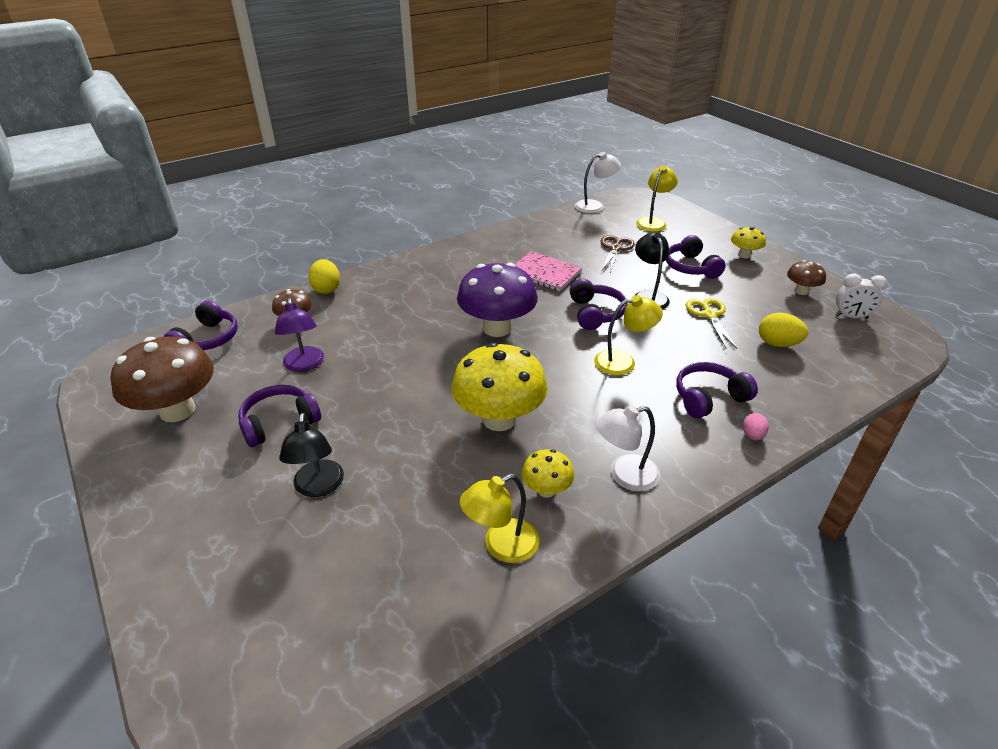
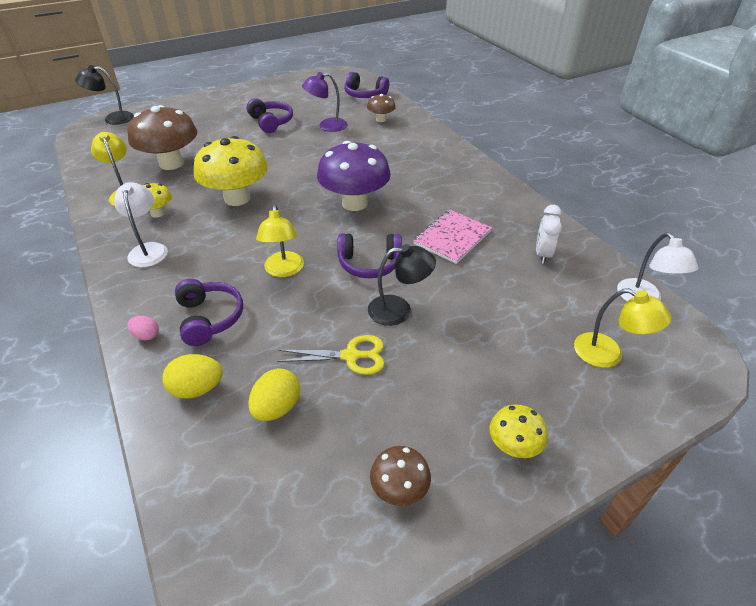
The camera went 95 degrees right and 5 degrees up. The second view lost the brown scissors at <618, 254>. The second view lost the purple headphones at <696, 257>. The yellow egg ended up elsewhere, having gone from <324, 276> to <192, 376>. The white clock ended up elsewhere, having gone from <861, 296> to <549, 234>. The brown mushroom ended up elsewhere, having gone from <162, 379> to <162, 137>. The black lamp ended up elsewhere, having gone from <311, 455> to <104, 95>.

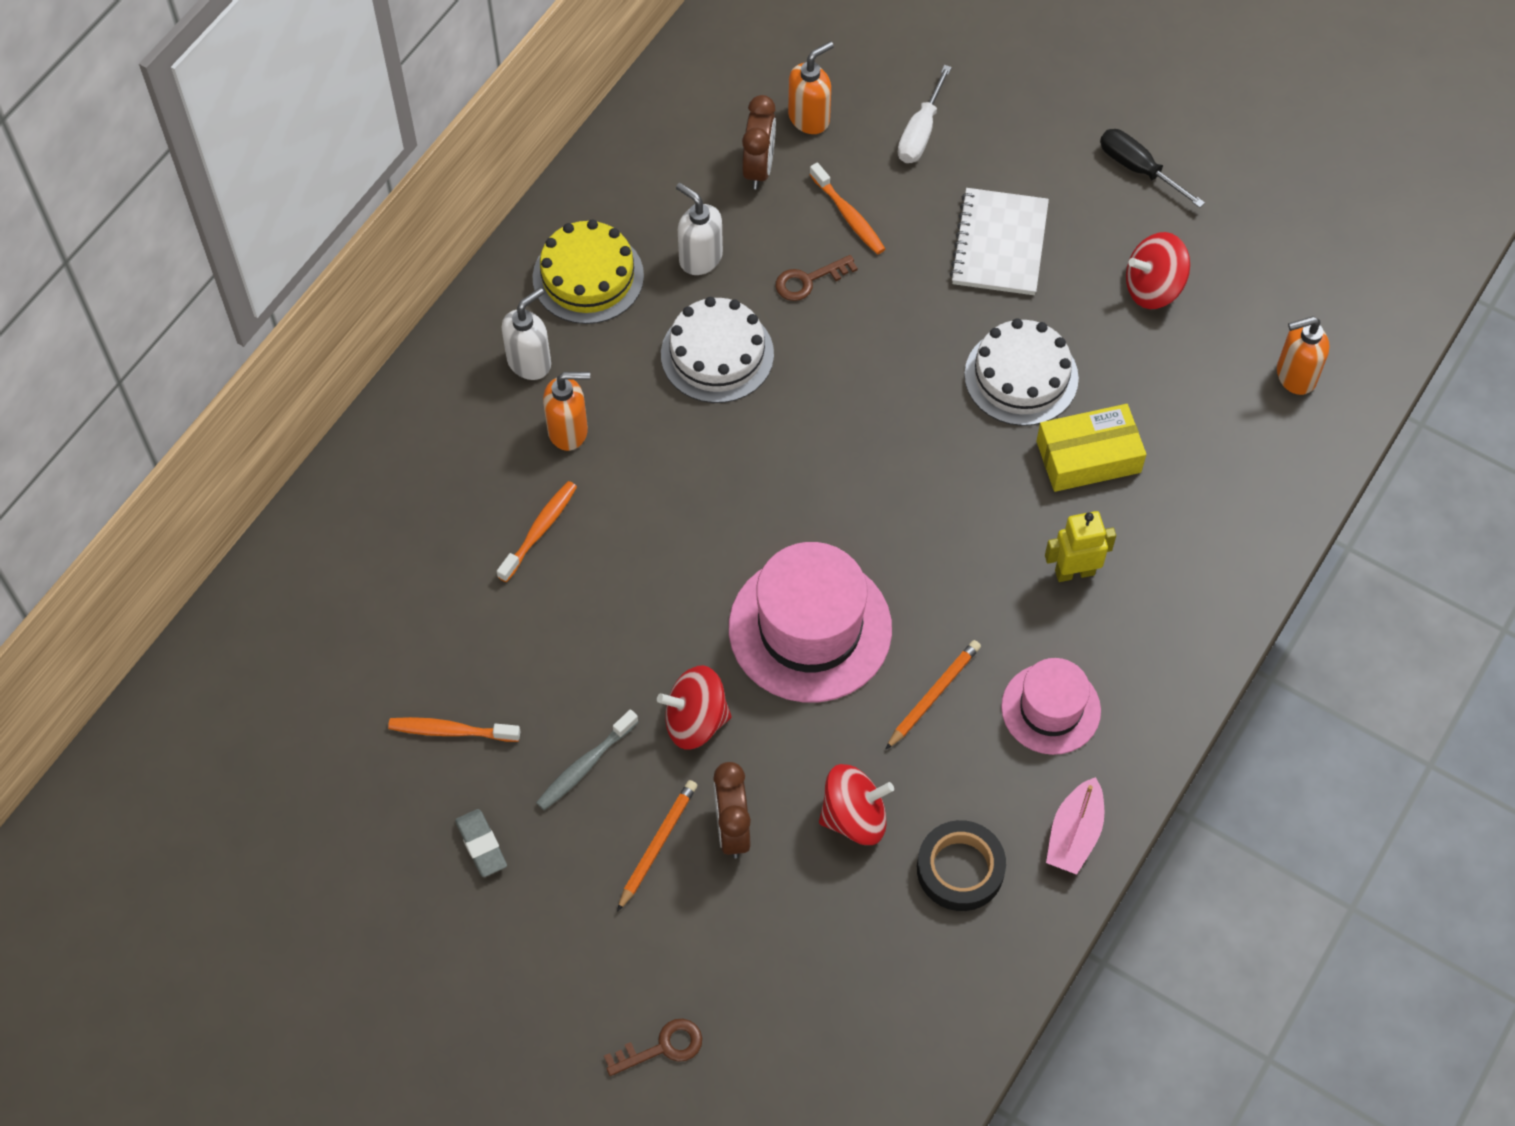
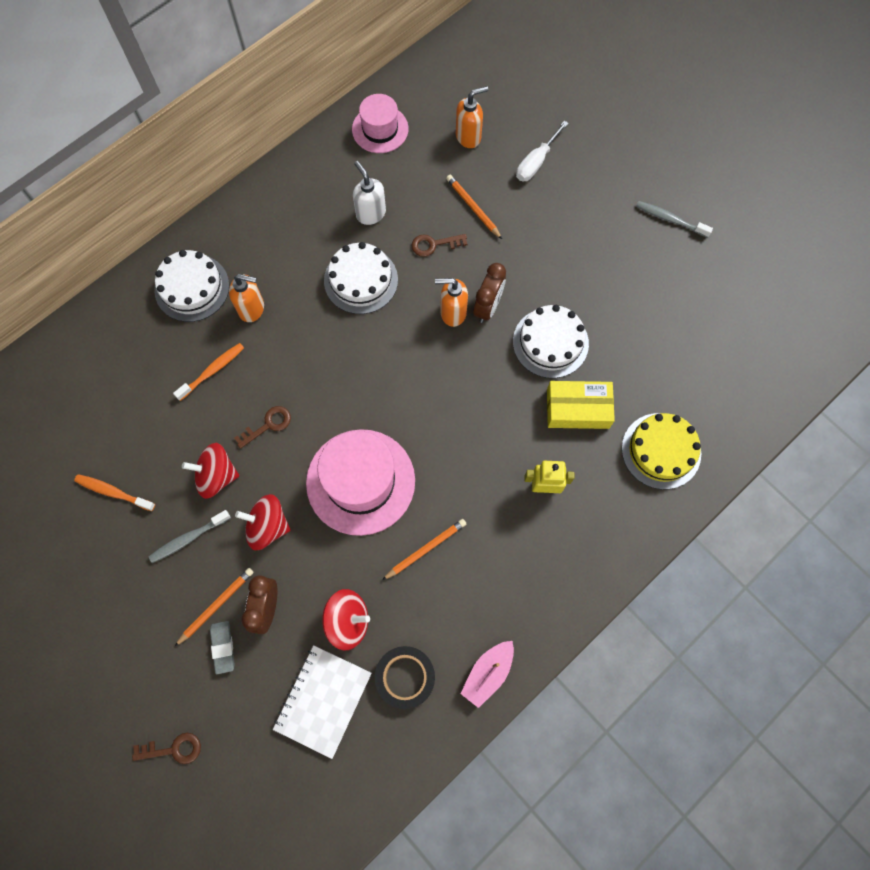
The camera went 15 degrees right and 10 degrees up. The brown clock ended up elsewhere, having gone from <759, 142> to <489, 293>. Where the black screwdriver stood at <1152, 168>, the grey toothbrush came to stand at <674, 219>. Where the orange toothbrush stood at <847, 209>, the orange pencil came to stand at <474, 207>. The white notebook ended up elsewhere, having gone from <999, 241> to <322, 702>. The yellow cake ended up elsewhere, having gone from <588, 271> to <661, 451>. The red spinning top ended up elsewhere, having gone from <1158, 270> to <210, 471>. The second view lost the white soap dispenser at <526, 334>. The orange soap dispenser ended up elsewhere, having gone from <1303, 355> to <451, 302>. The pink hat ended up elsewhere, having gone from <1051, 706> to <380, 123>. The grey eraser ended up elsewhere, having gone from <481, 843> to <222, 647>. The second view gained the white cake at <191, 286>. The second view gained the brown key at <263, 427>.

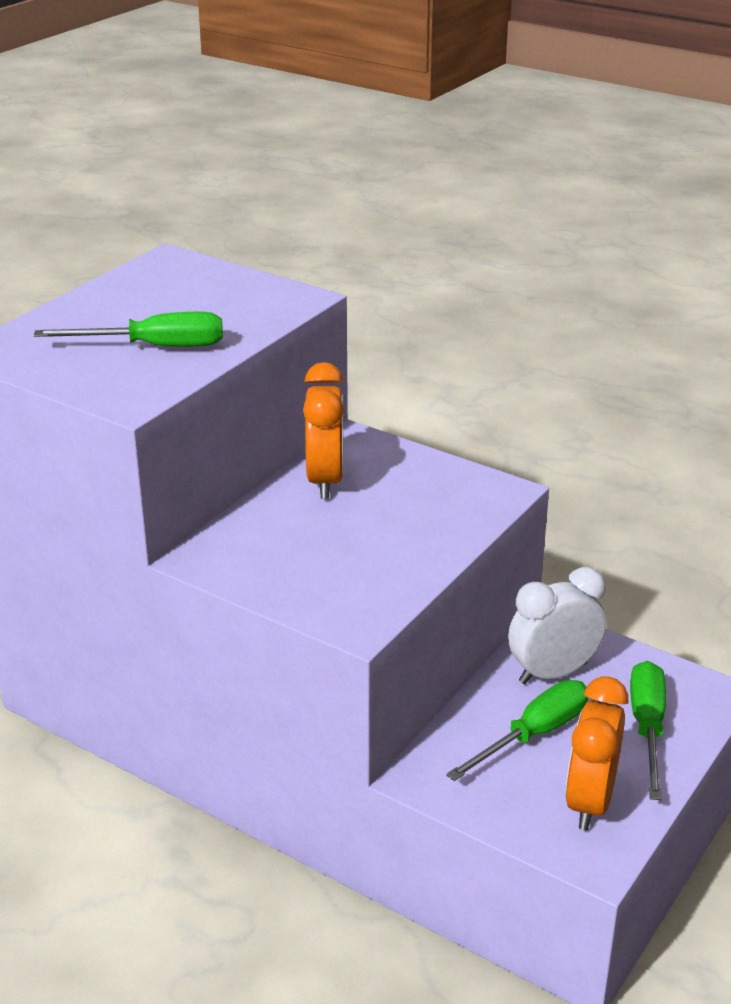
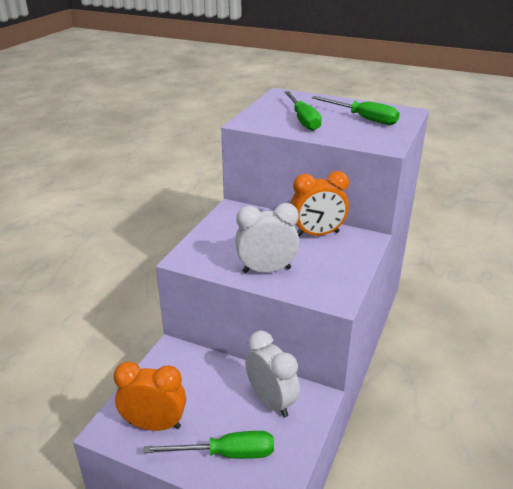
The camera went 80 degrees right and 0 degrees up. The green screwdriver ended up elsewhere, having gone from <517, 730> to <356, 110>. The second view gained the white clock at <267, 238>.

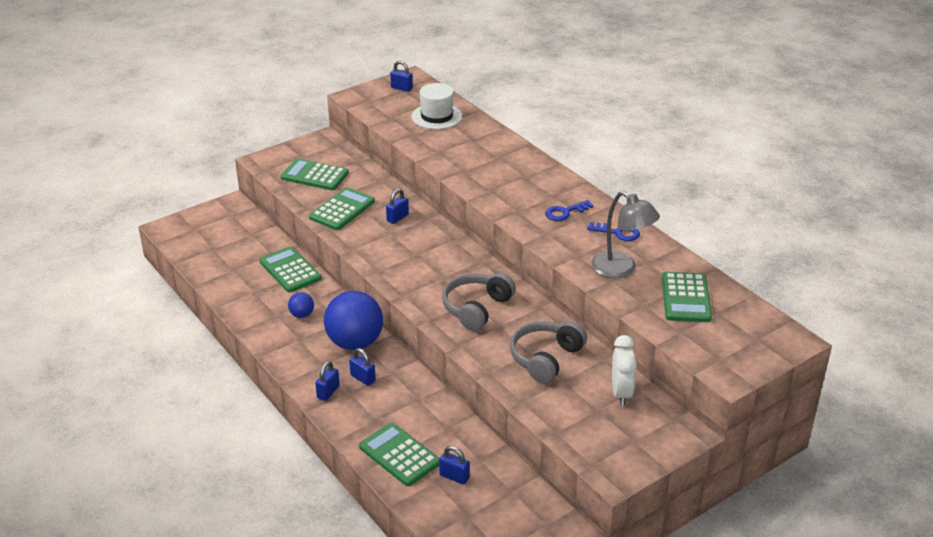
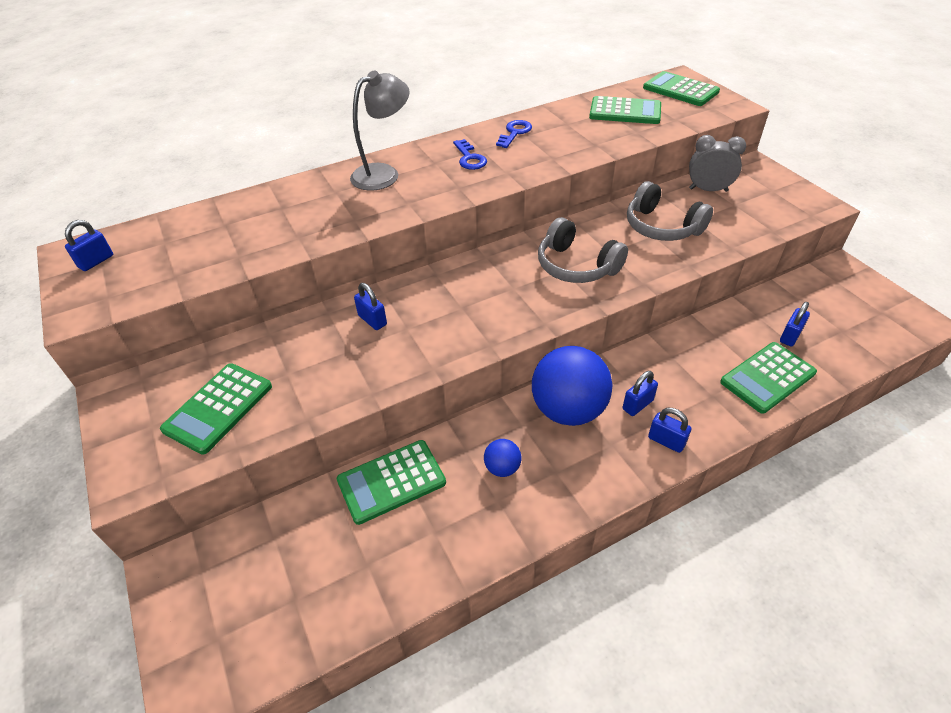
The camera went 80 degrees left and 10 degrees up. The second view lost the white hat at <437, 106>. The green calculator ended up elsewhere, having gone from <342, 208> to <681, 88>. The grey lamp ended up elsewhere, having gone from <626, 234> to <380, 130>. What was the white clock at <624, 370> turned into the grey clock at <717, 163>.

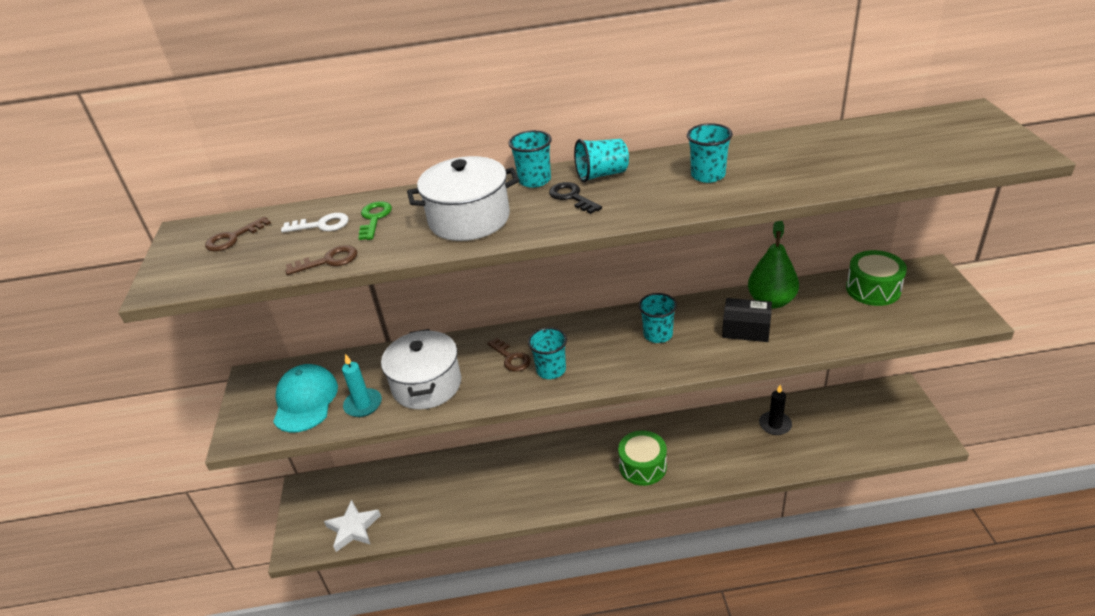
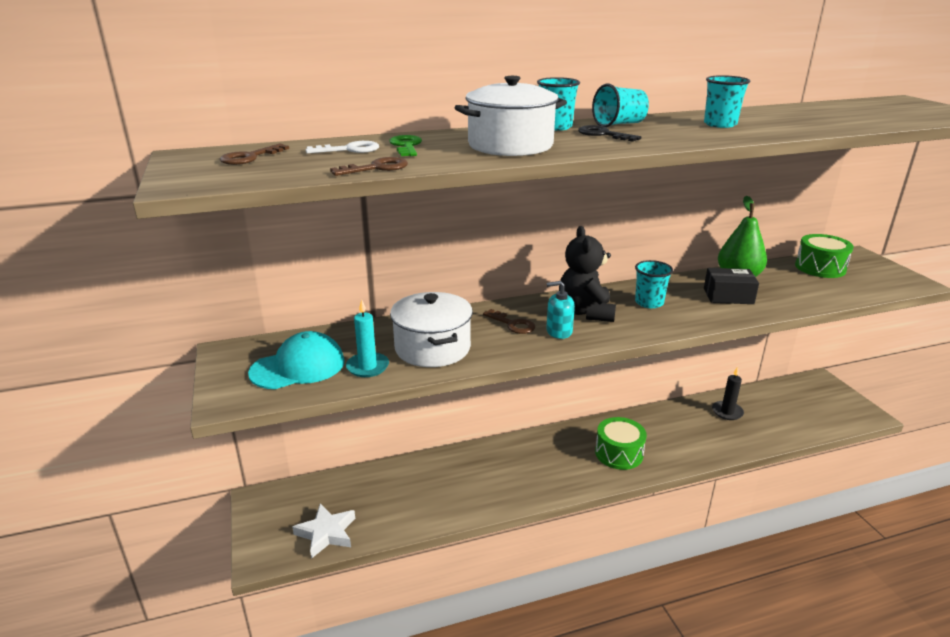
The camera went 15 degrees left and 10 degrees down. Where the turquoise cup stood at <547, 353>, the turquoise soap dispenser came to stand at <560, 310>. The turquoise cap at <305, 398> ended up facing another way, 75 degrees clockwise from before. The second view gained the black teddy bear at <587, 274>.

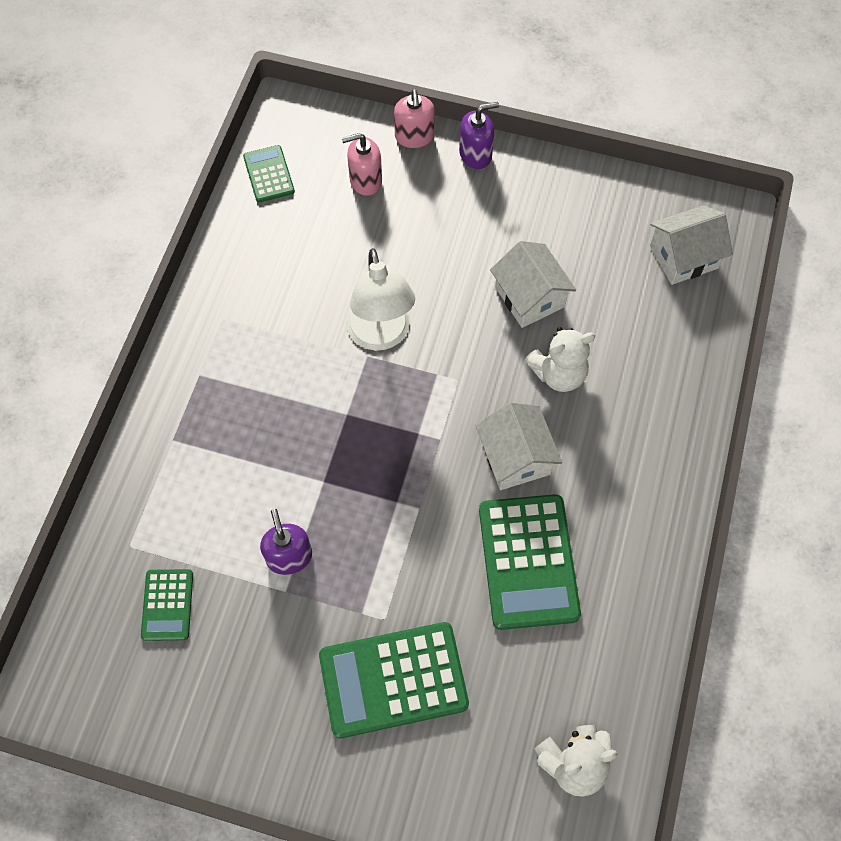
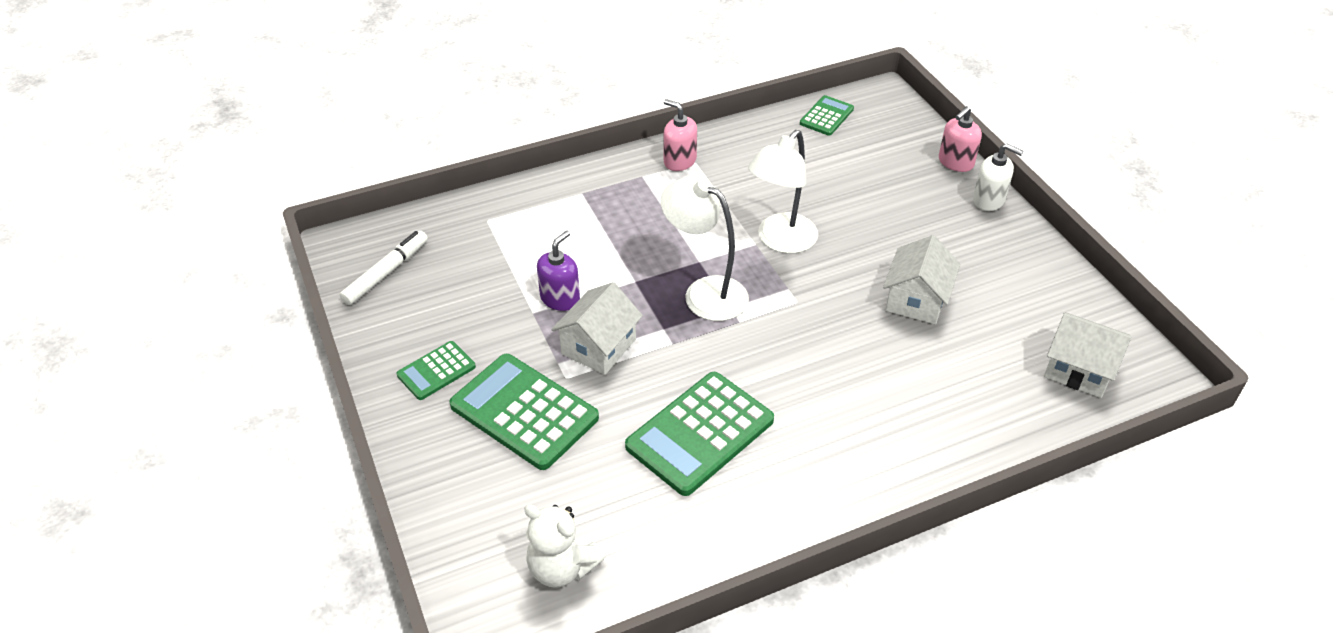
The camera went 50 degrees right and 20 degrees down. What was the purple soap dispenser at <479, 135> turned into the white soap dispenser at <998, 177>. The pink soap dispenser ended up elsewhere, having gone from <362, 164> to <680, 135>. The second view lost the white teddy bear at <560, 359>. The white house ended up elsewhere, having gone from <518, 446> to <597, 328>. The green calculator ended up elsewhere, having gone from <167, 605> to <436, 370>. The second view gained the white lamp at <705, 248>. The second view gained the white marker at <384, 268>.

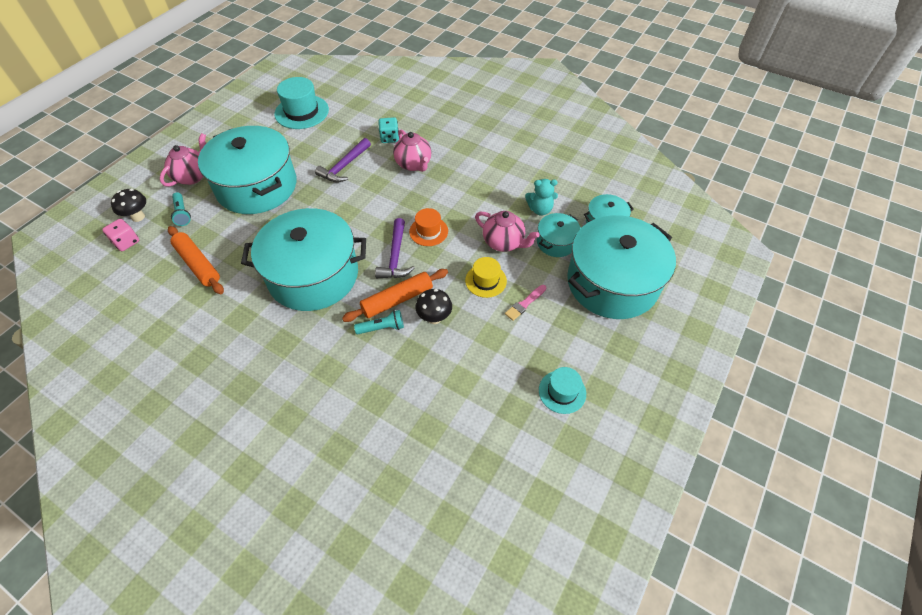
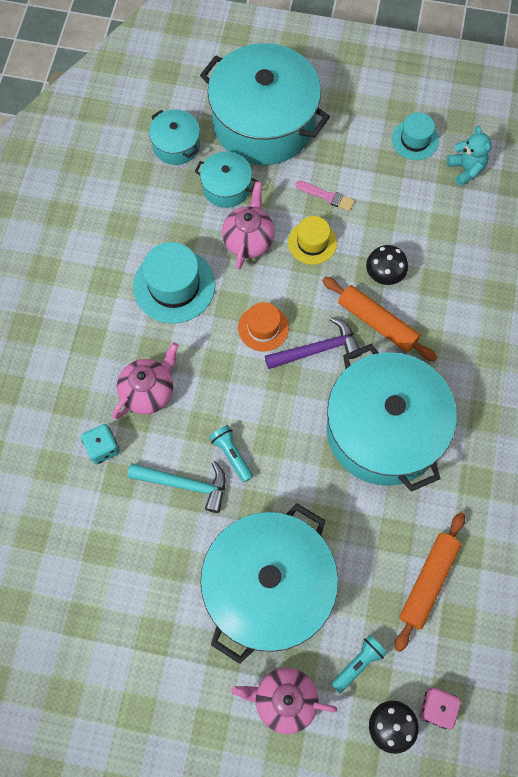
The camera went 110 degrees left and 15 degrees up. The turquoise hat ended up elsewhere, having gone from <302, 103> to <174, 282>. What was the purple hammer at <343, 160> turned into the turquoise hammer at <176, 487>. The turquoise teddy bear ended up elsewhere, having gone from <541, 197> to <469, 156>. The turquoise flashlight ended up elsewhere, having gone from <379, 322> to <231, 453>.

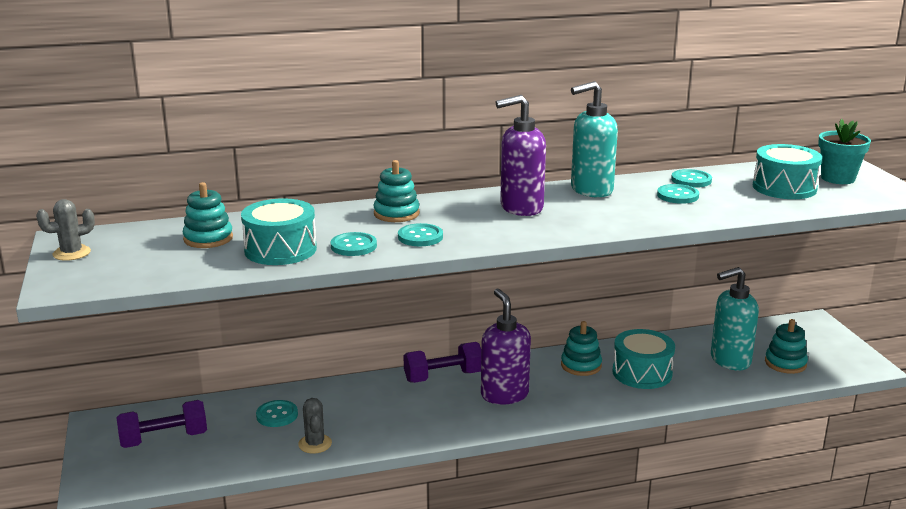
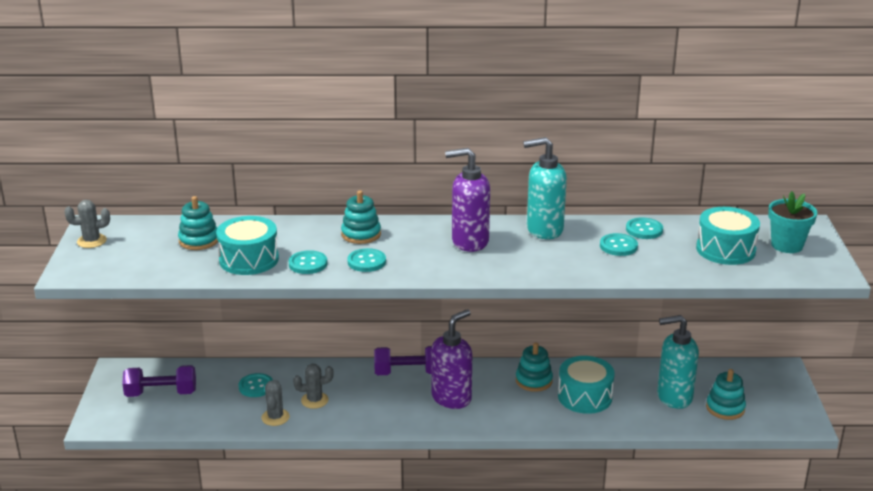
The camera went 15 degrees right and 5 degrees up. The purple soap dispenser at <506, 346> ended up facing another way, 45 degrees clockwise from before. The second view gained the grey cactus at <313, 386>.

